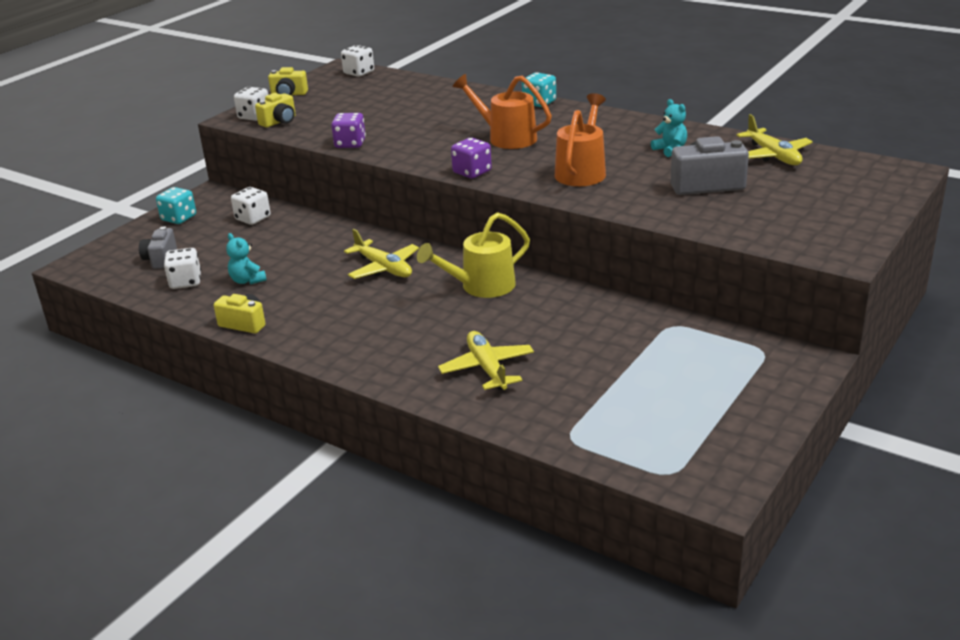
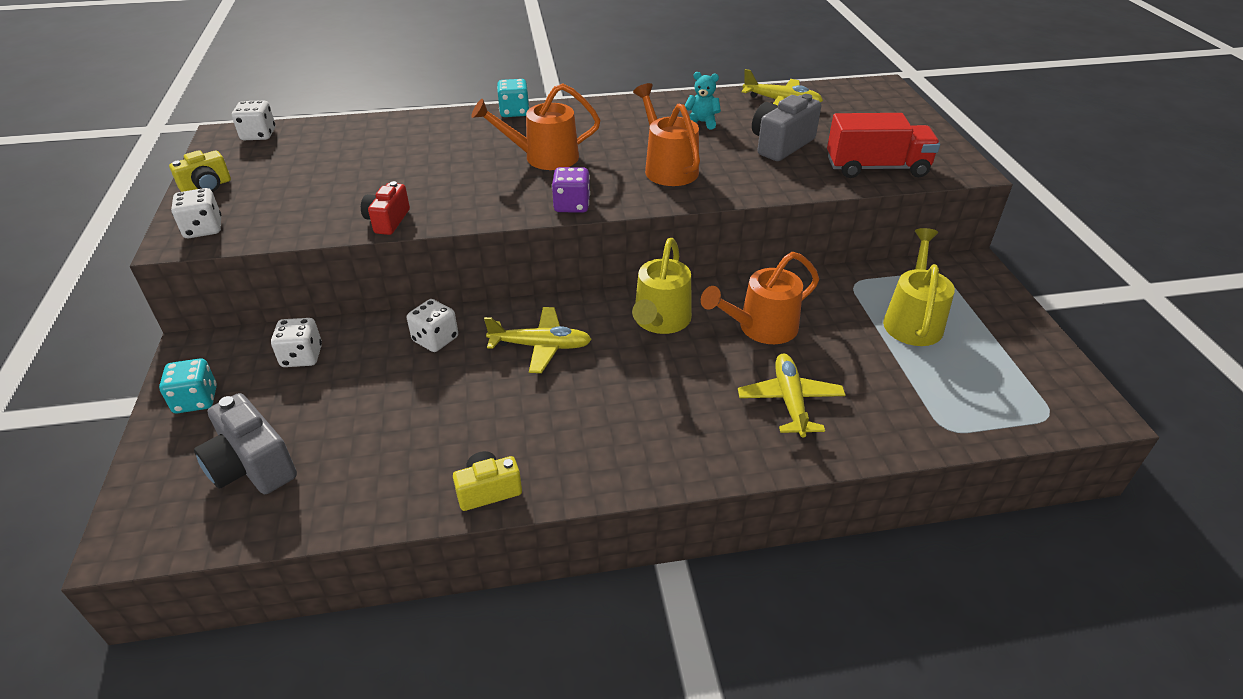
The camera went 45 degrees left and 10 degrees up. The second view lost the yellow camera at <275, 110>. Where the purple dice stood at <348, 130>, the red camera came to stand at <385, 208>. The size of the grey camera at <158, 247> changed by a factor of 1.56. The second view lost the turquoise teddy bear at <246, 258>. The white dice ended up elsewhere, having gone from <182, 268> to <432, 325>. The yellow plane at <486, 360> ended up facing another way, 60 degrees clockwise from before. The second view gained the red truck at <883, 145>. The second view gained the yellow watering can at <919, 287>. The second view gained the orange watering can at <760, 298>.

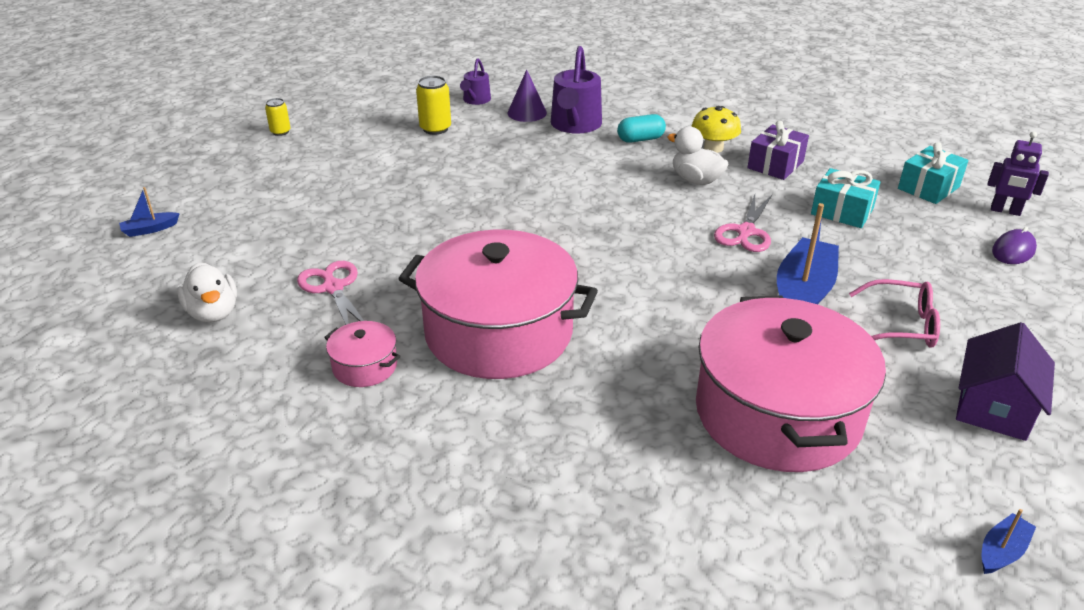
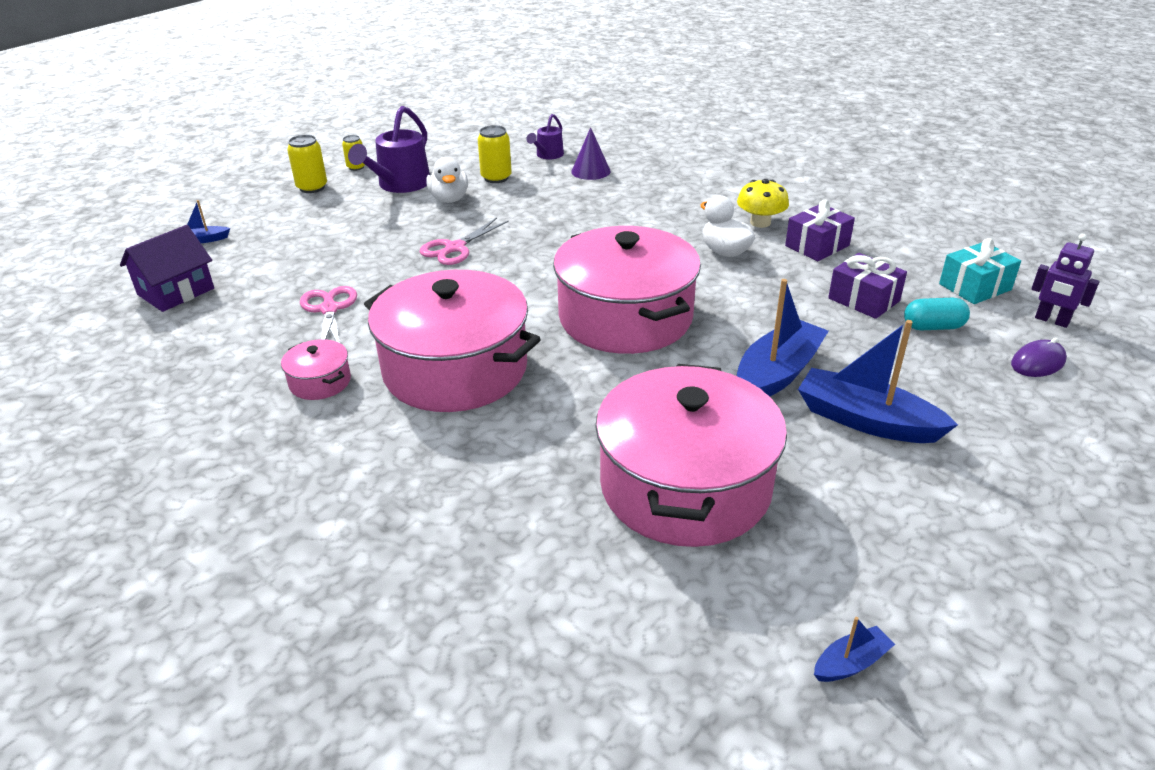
The camera went 15 degrees right and 0 degrees up. The purple watering can ended up elsewhere, having gone from <576, 90> to <389, 149>. The turquoise capsule ended up elsewhere, having gone from <641, 128> to <937, 314>. What was the turquoise gift at <846, 198> turned into the purple gift at <867, 286>. The pink scissors ended up elsewhere, having gone from <743, 223> to <464, 241>. The white duck ended up elsewhere, having gone from <207, 292> to <447, 180>. Where the pink glasses stood at <894, 313>, the blue boat came to stand at <878, 381>. The purple house ended up elsewhere, having gone from <1005, 381> to <167, 268>. The second view gained the yellow can at <307, 164>. The second view gained the pink pot at <627, 290>.

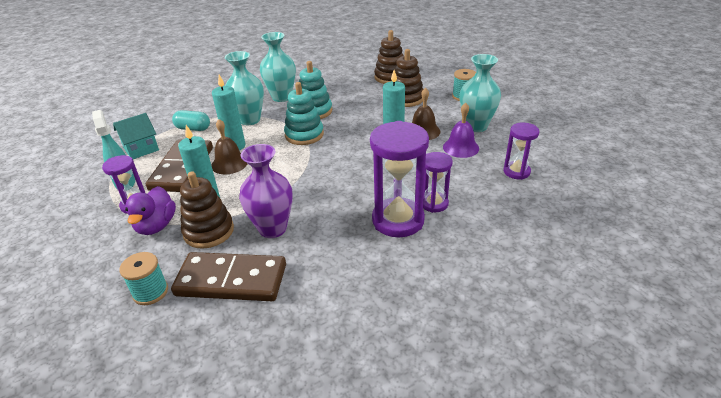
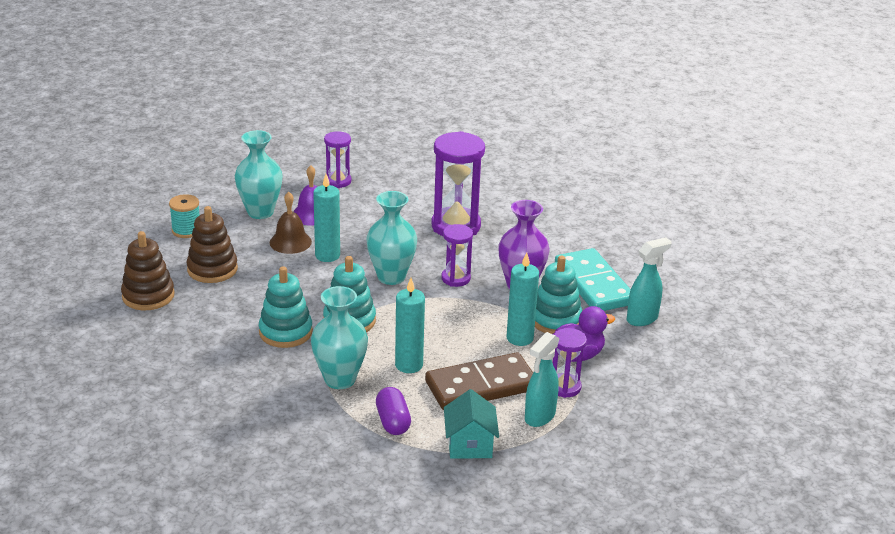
The camera went 120 degrees left and 5 degrees down. The turquoise vase ended up elsewhere, having gone from <278, 67> to <391, 238>. What was the turquoise capsule at <191, 120> turned into the purple capsule at <393, 411>. The turquoise house at <136, 136> ended up facing another way, 60 degrees clockwise from before. The second view lost the brown bell at <229, 146>. The purple hourglass ended up elsewhere, having gone from <438, 182> to <457, 255>. What was the brown stacking toy at <207, 210> turned into the turquoise stacking toy at <558, 295>. Where the turquoise spool stood at <144, 278>, the turquoise spray bottle came to stand at <649, 281>. What was the brown domino at <228, 276> turned into the turquoise domino at <593, 279>.

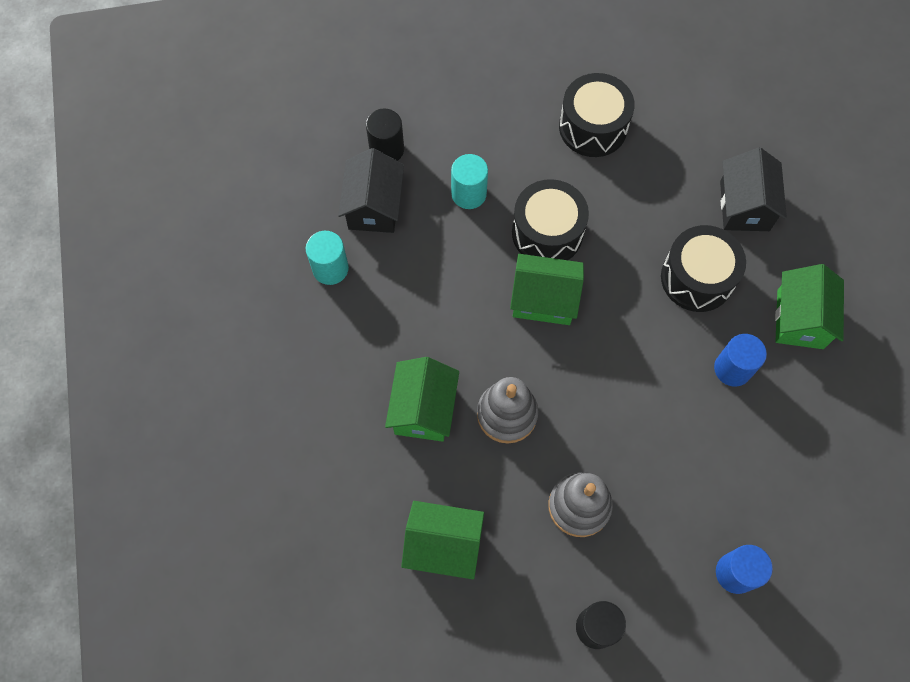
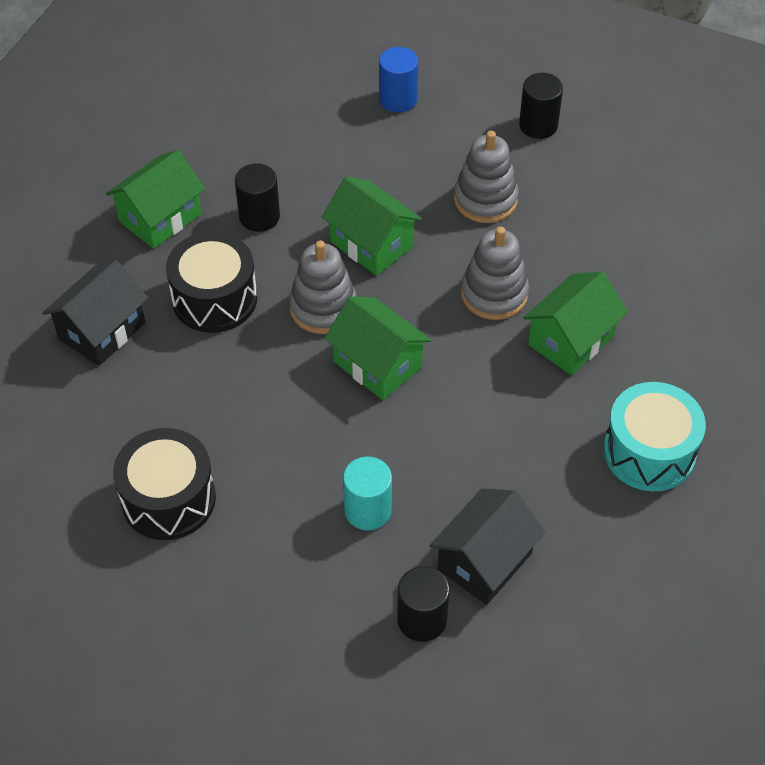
The camera went 145 degrees left and 15 degrees down. The second view lost the black drum at <550, 219>. The second view lost the turquoise cylinder at <327, 258>. What was the blue cylinder at <740, 360> turned into the black cylinder at <257, 197>. The green house ended up elsewhere, having gone from <442, 540> to <372, 226>. The second view gained the grey stacking toy at <323, 287>. The second view gained the turquoise drum at <654, 436>.

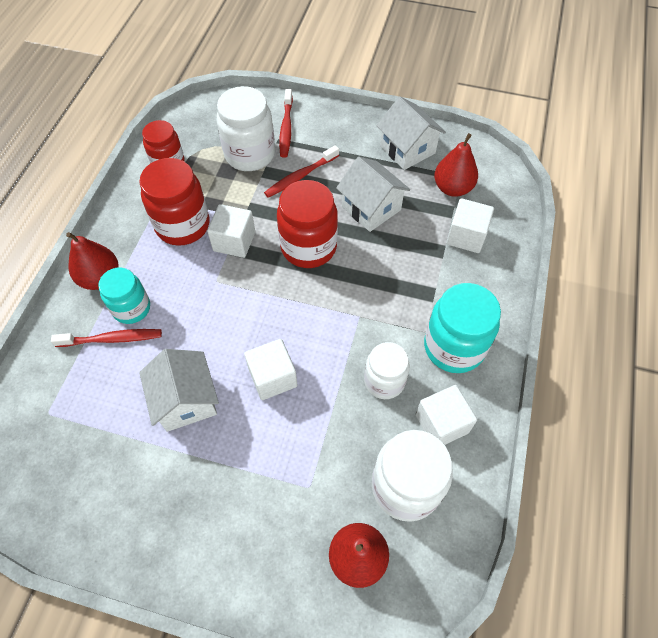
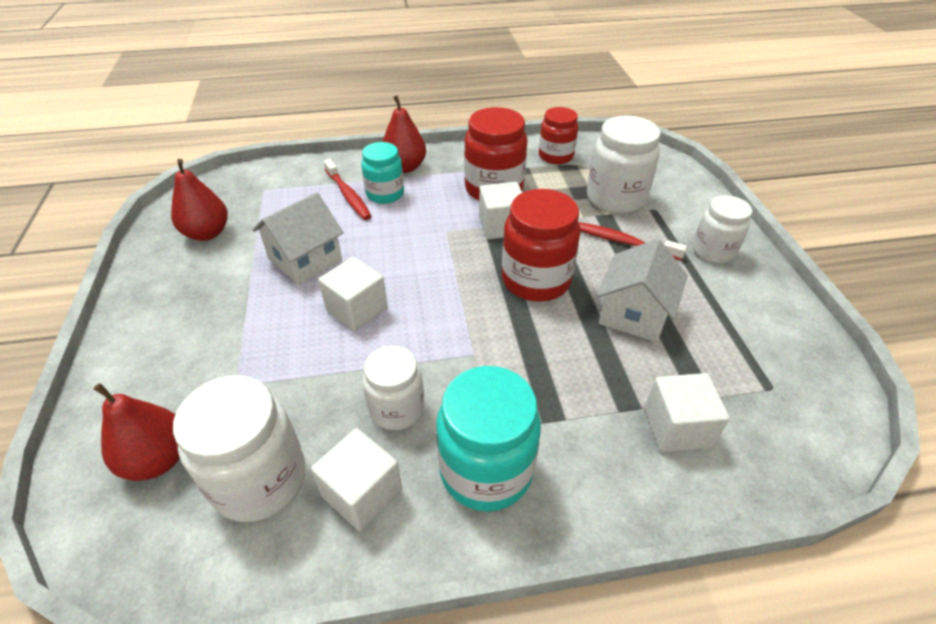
The camera went 65 degrees right and 15 degrees down. The second view lost the red toothbrush at <286, 123>. The second view lost the white house at <411, 133>. The red pear ended up elsewhere, having gone from <456, 165> to <199, 200>. The second view gained the white jar at <722, 229>.

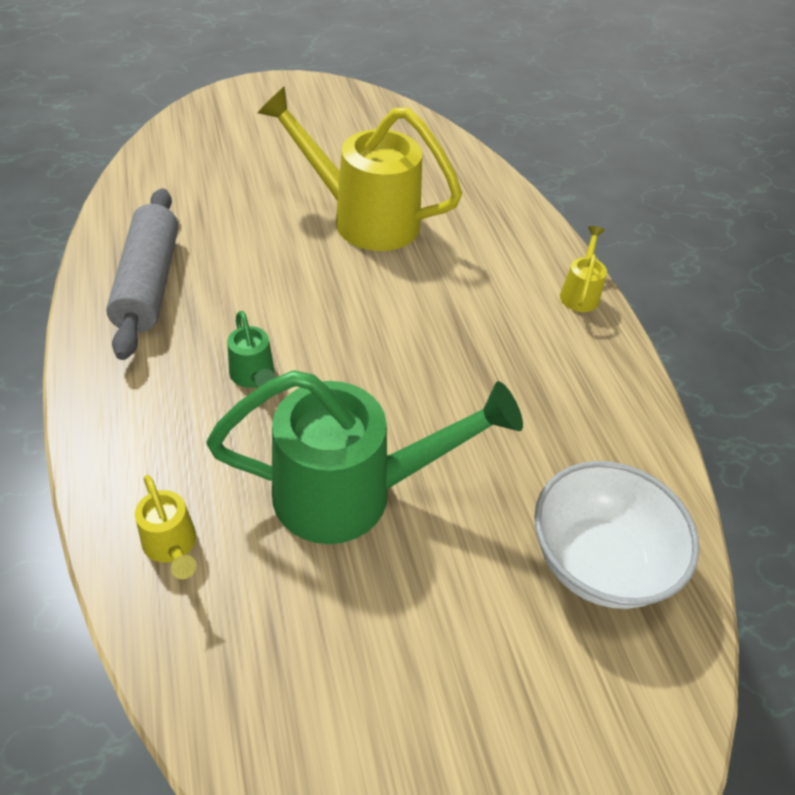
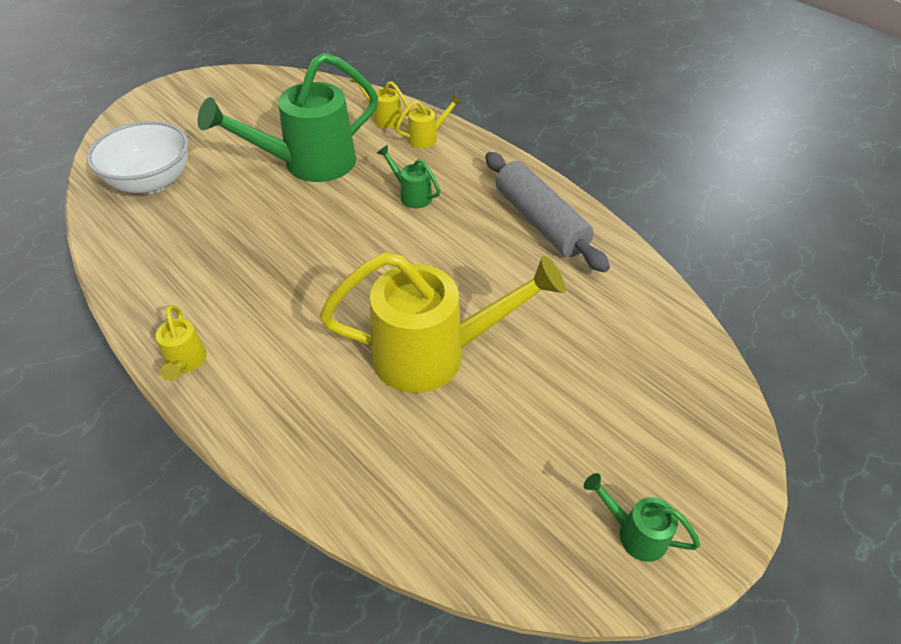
The camera went 155 degrees right and 0 degrees up. The second view gained the yellow watering can at <429, 121>. The second view gained the green watering can at <642, 517>.

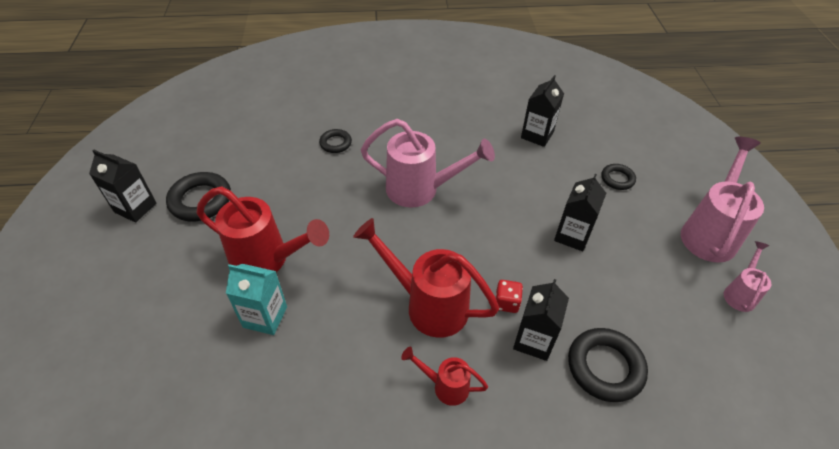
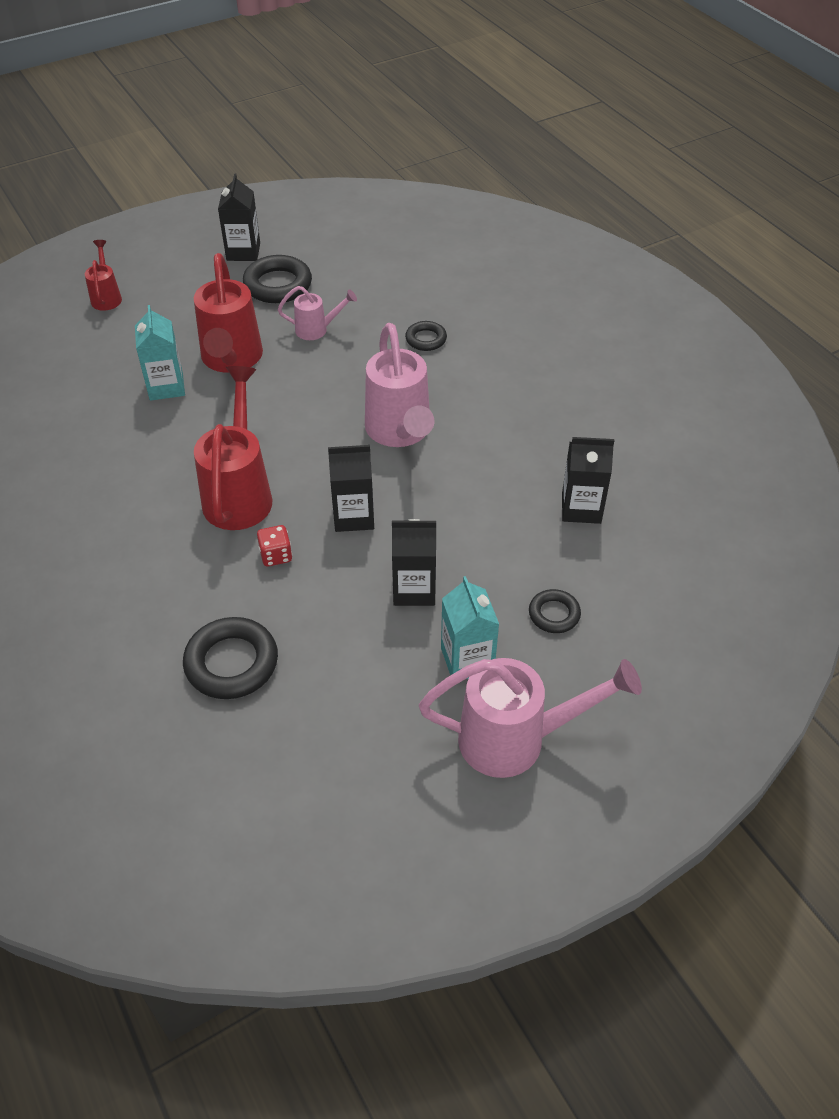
The camera went 65 degrees right and 0 degrees up. The pink watering can ended up elsewhere, having gone from <747, 276> to <317, 313>. The black carton ended up elsewhere, having gone from <541, 320> to <351, 488>. The red watering can ended up elsewhere, having gone from <444, 376> to <103, 275>. The second view gained the turquoise carton at <470, 627>.

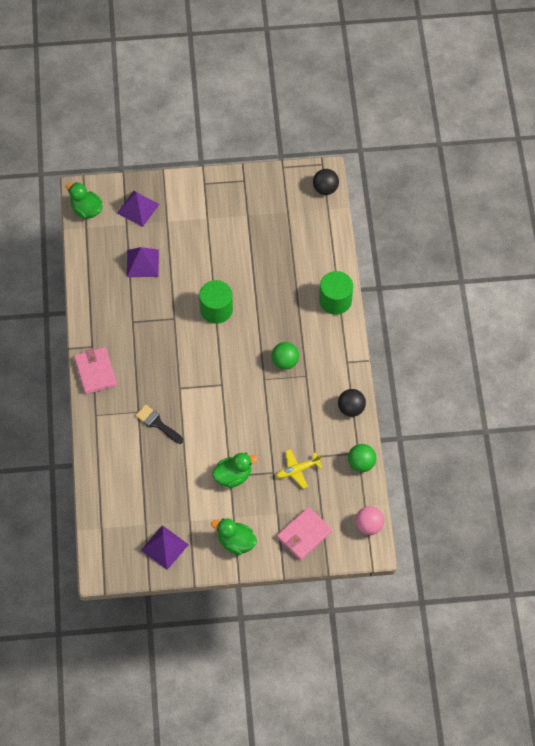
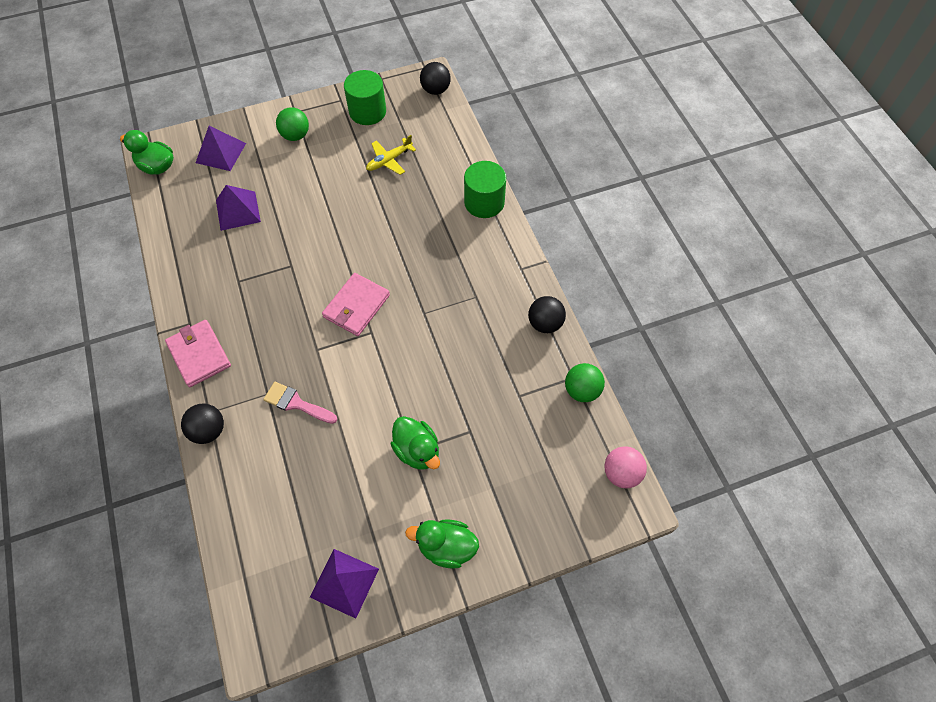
The camera went 15 degrees left and 0 degrees up. The green cylinder ended up elsewhere, having gone from <216, 302> to <365, 97>. The green ball ended up elsewhere, having gone from <285, 356> to <292, 124>. What was the black brush at <159, 424> turned into the pink brush at <300, 403>. The yellow plane ended up elsewhere, having gone from <299, 469> to <391, 155>. The green duck at <235, 470> ended up facing another way, 90 degrees clockwise from before. The pink wallet ended up elsewhere, having gone from <304, 533> to <356, 304>. The second view gained the black ball at <202, 424>.

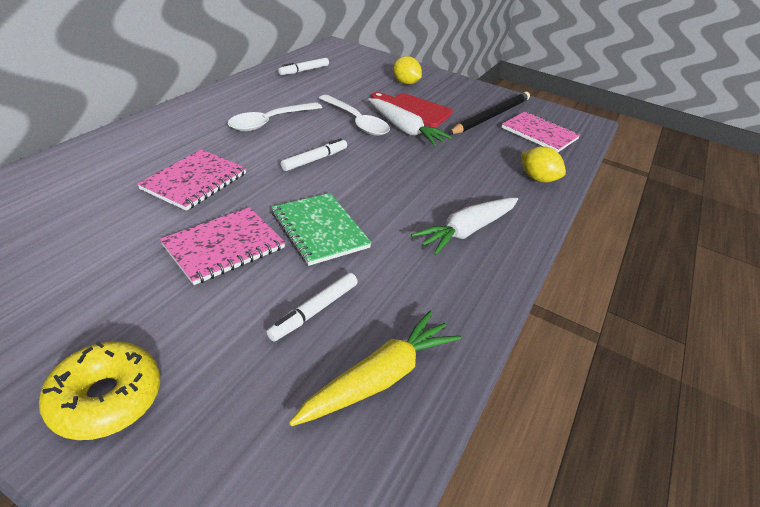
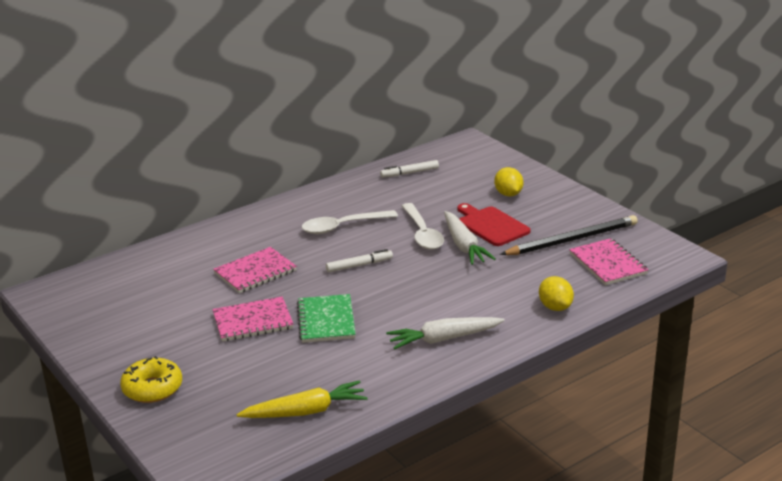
The camera went 30 degrees right and 10 degrees down. The second view lost the white marker at <312, 307>.

